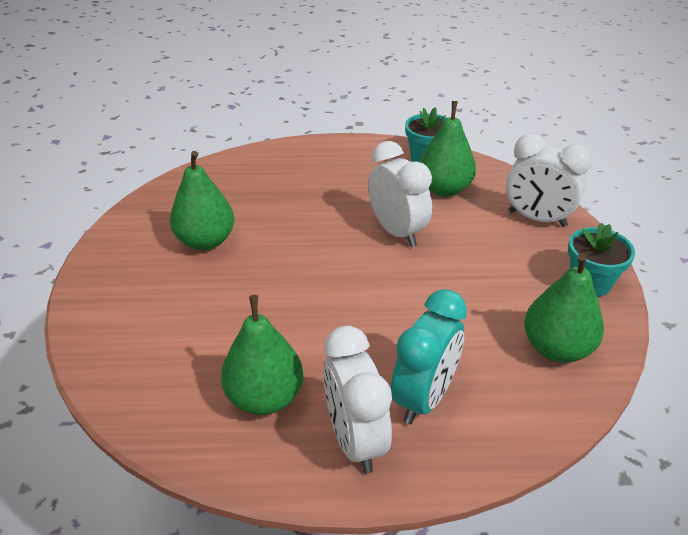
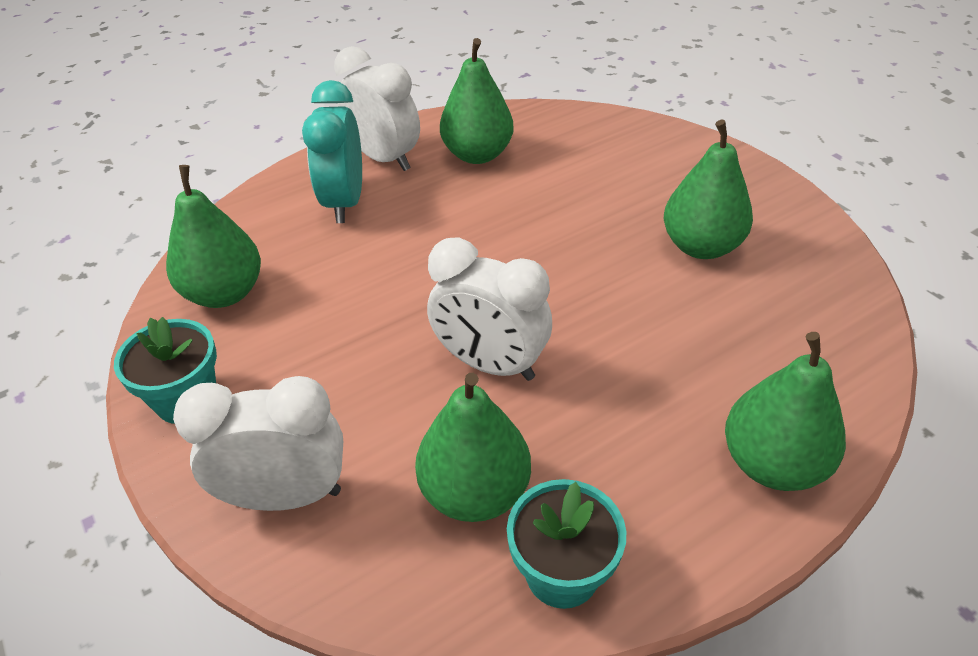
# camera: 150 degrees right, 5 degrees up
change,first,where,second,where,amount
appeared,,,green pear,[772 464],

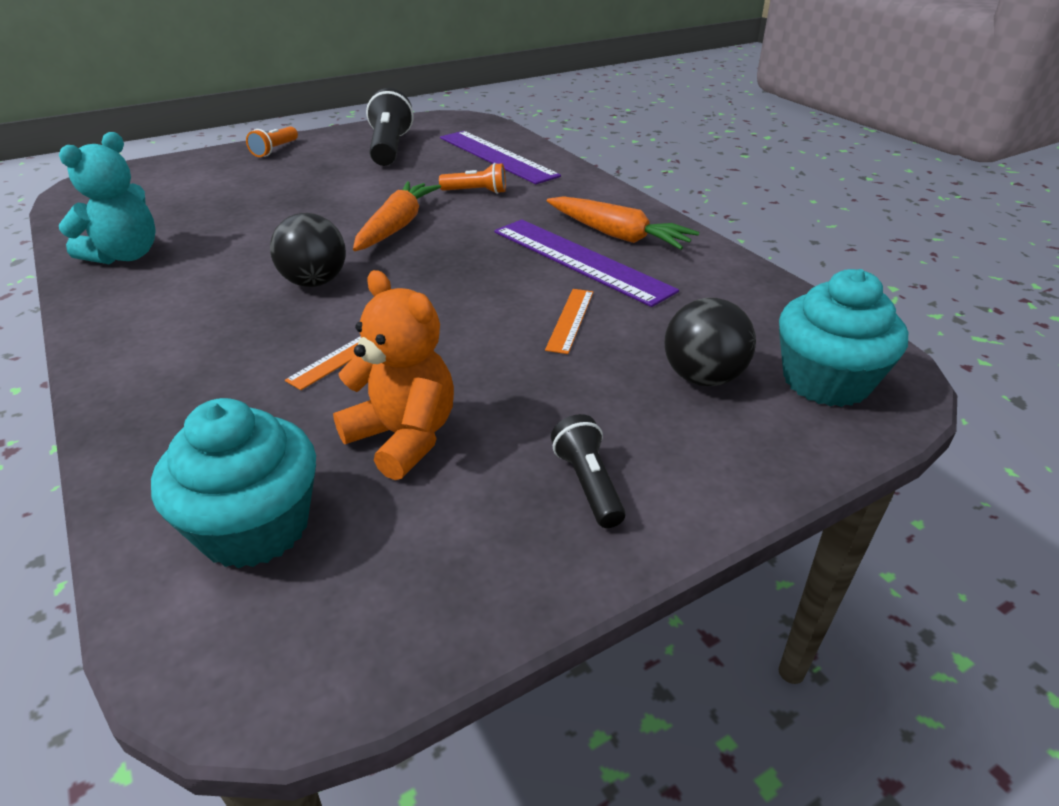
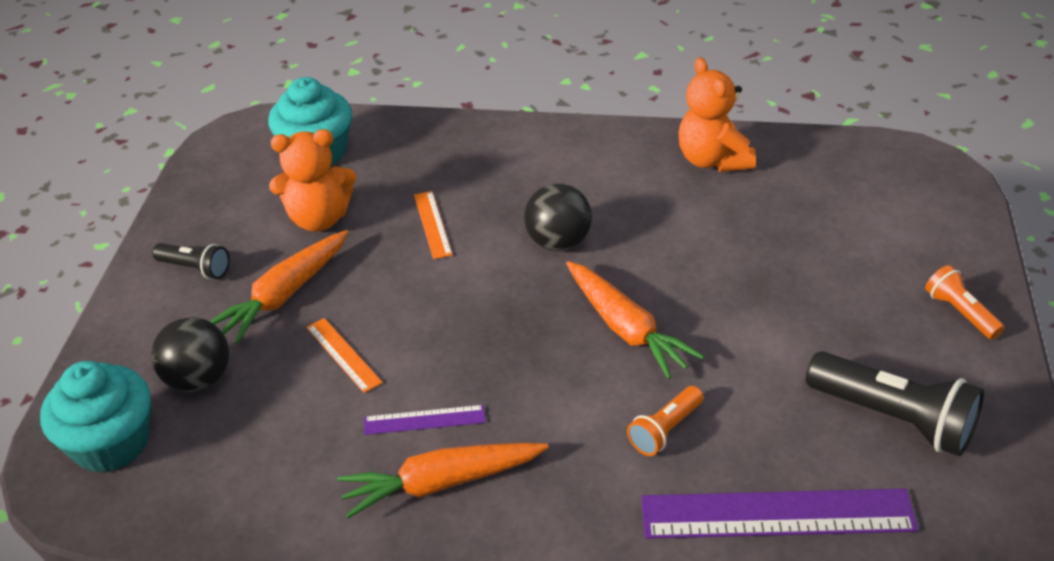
# camera: 130 degrees right, 5 degrees up
change,first,where,second,where,amount
colour,turquoise teddy bear,[125 255],orange teddy bear,[713 160],
size,purple ruler,[580 260],,[424 420],x0.49
appeared,,,orange carrot,[285 295],

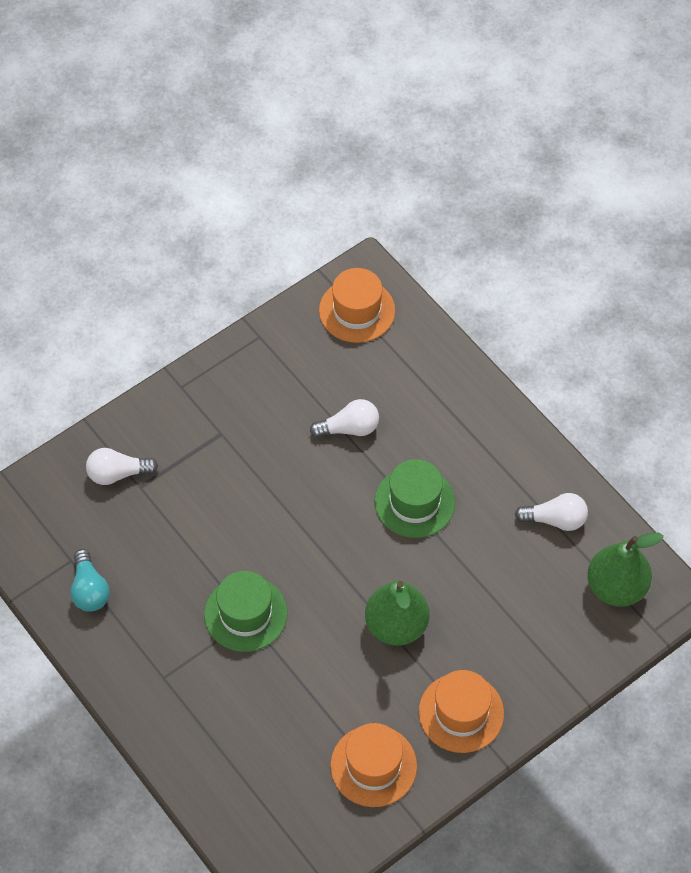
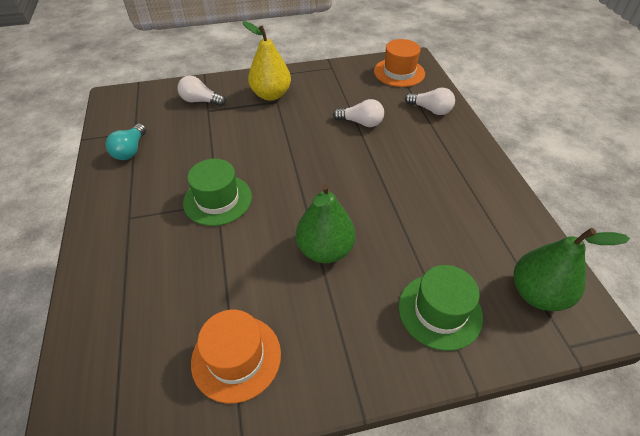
# camera: 25 degrees right, 10 degrees down
change,first,where,second,where,amount
relocated,green hat,[414 502],,[440 311],
missing,orange hat,[461 713],,,
relocated,white light bulb,[555 520],,[430 110],
appeared,,,yellow pear,[271 95],

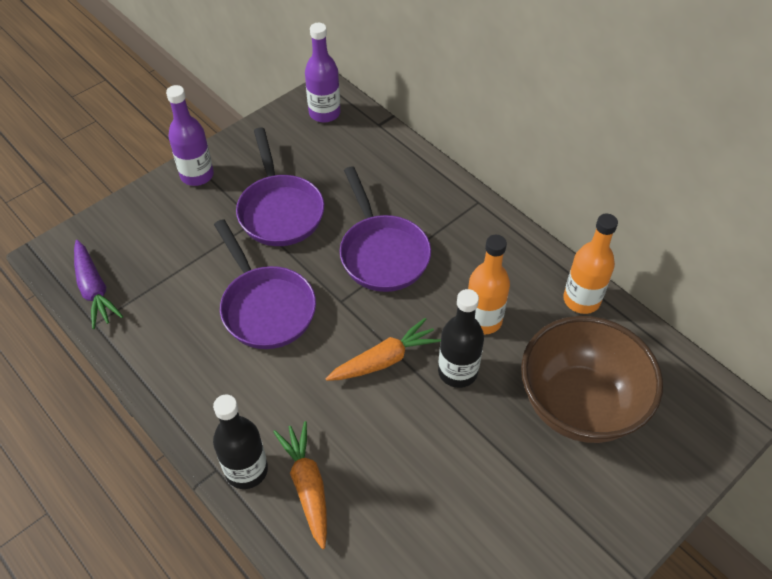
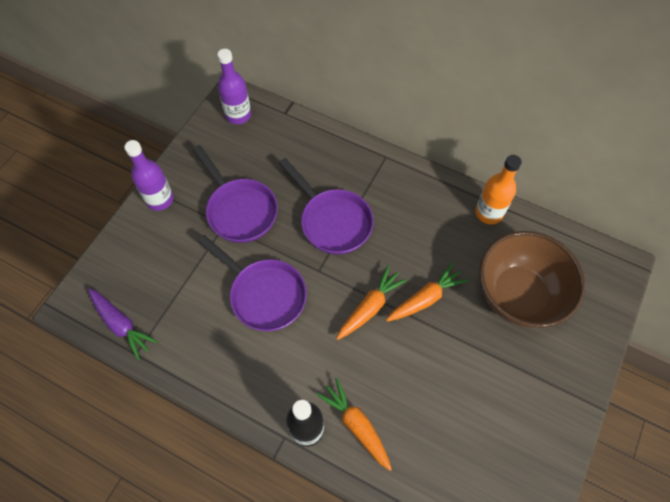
# camera: 20 degrees left, 10 degrees up
change,first,where,second,where,amount
exchanged,black bottle,[457 372],orange carrot,[425 298],
missing,orange bottle,[483 320],,,

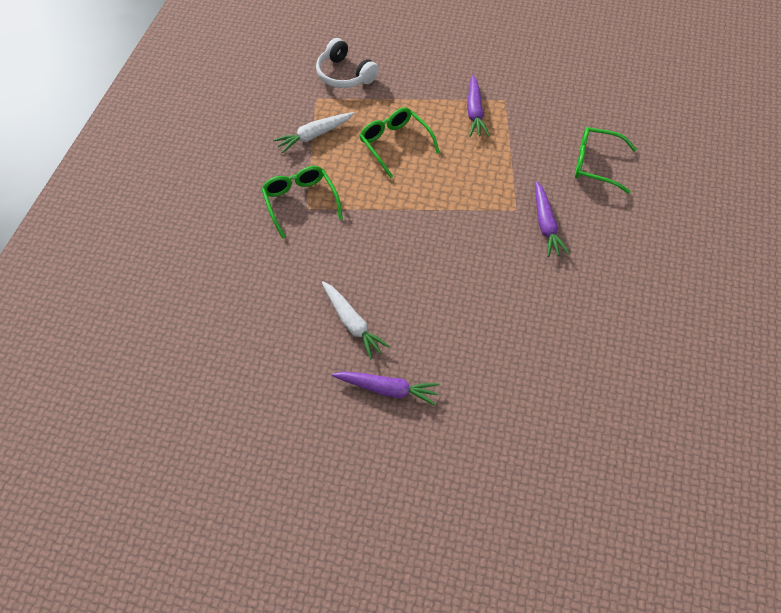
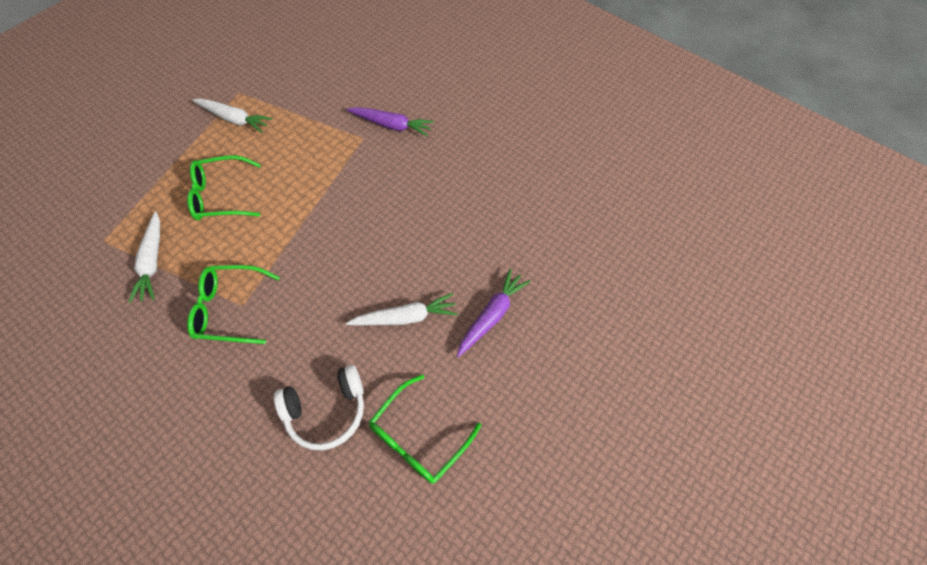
# camera: 65 degrees left, 5 degrees up
change,first,where,second,where,amount
relocated,white headphones,[344 74],,[326 410],
colour,purple carrot,[474 112],white carrot,[234 119],
relocated,green glasses,[595 164],,[418 437],

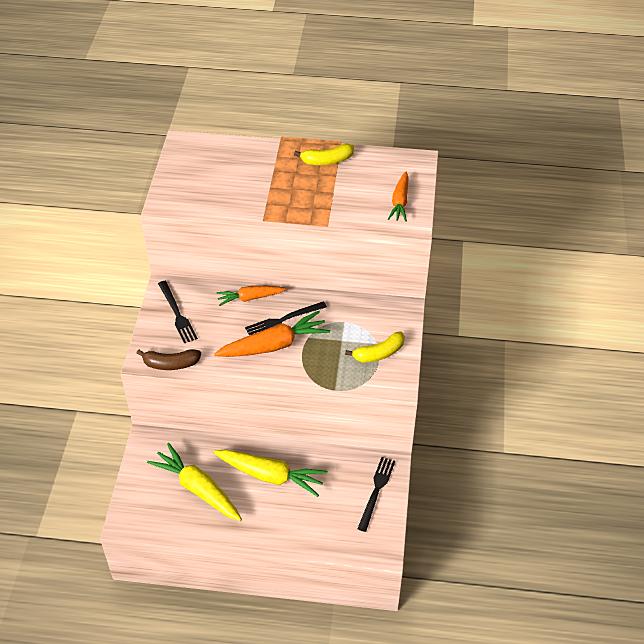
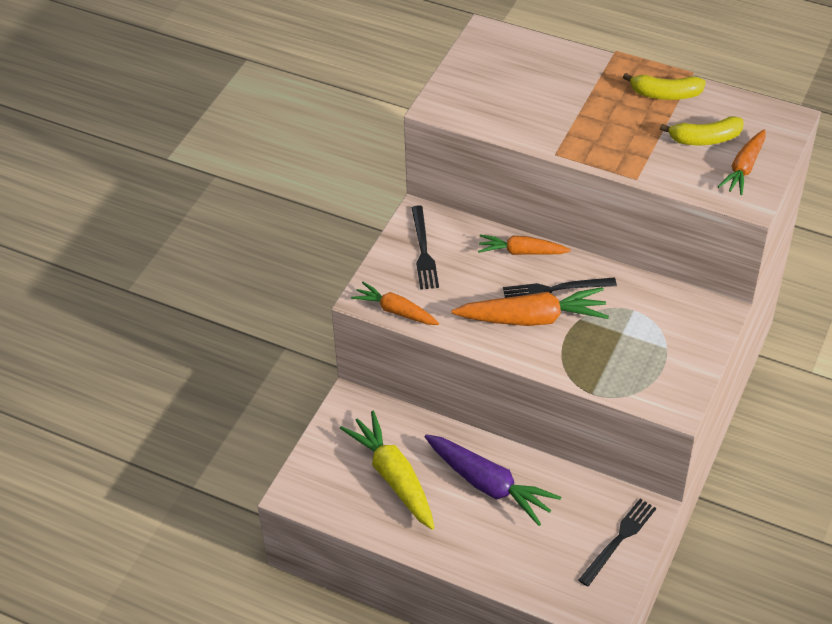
# camera: 20 degrees right, 0 degrees up
change,first,where,second,where,amount
exchanged,brown banana,[170 364],orange carrot,[396 311],
colour,yellow carrot,[270 475],purple carrot,[488 484],
relocated,yellow banana,[379 353],,[704 139],

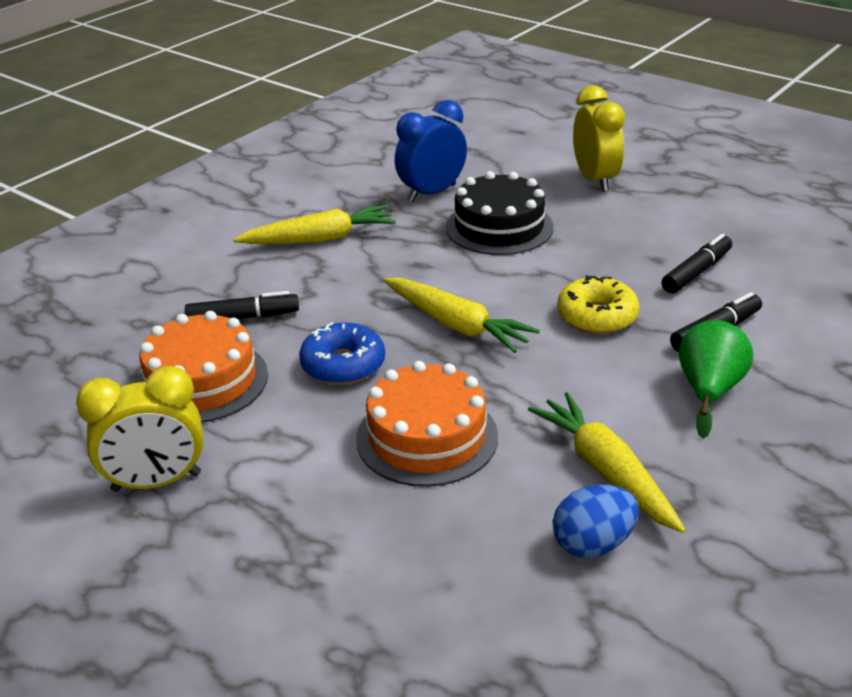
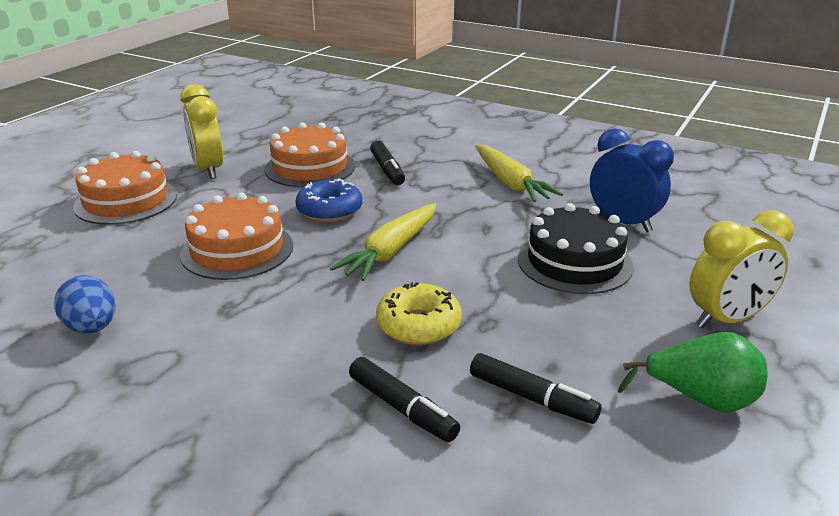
# camera: 80 degrees right, 5 degrees down
change,first,where,second,where,amount
missing,yellow carrot,[605 471],,,
relocated,green pear,[709 391],,[700 399],
appeared,,,orange cake,[126 201],

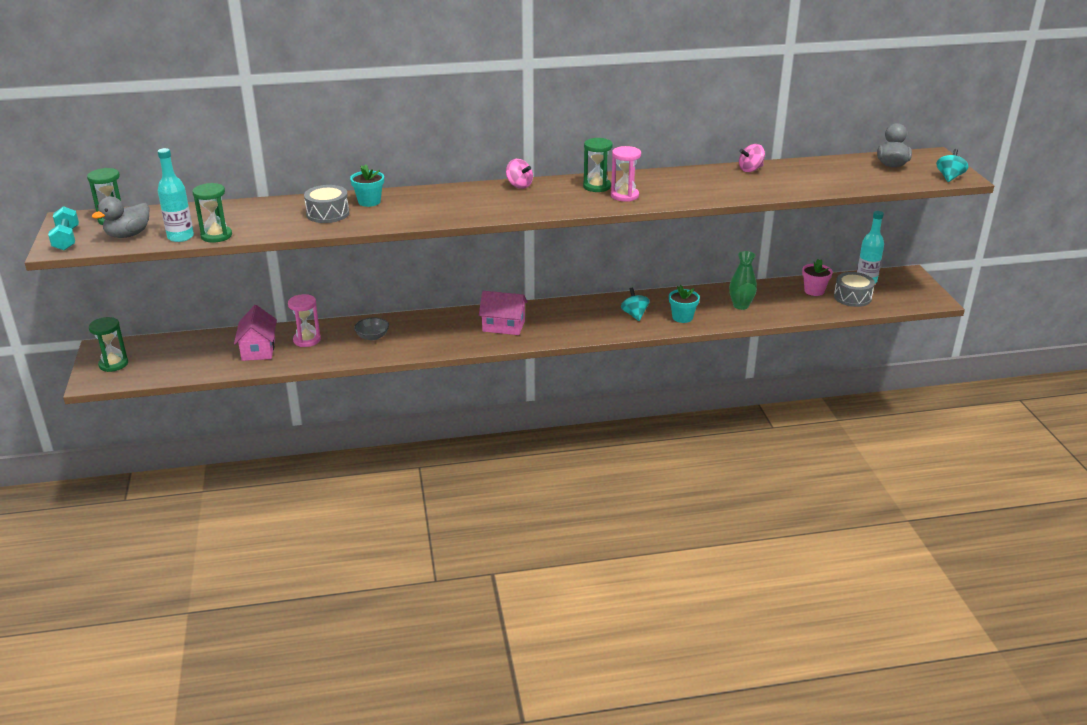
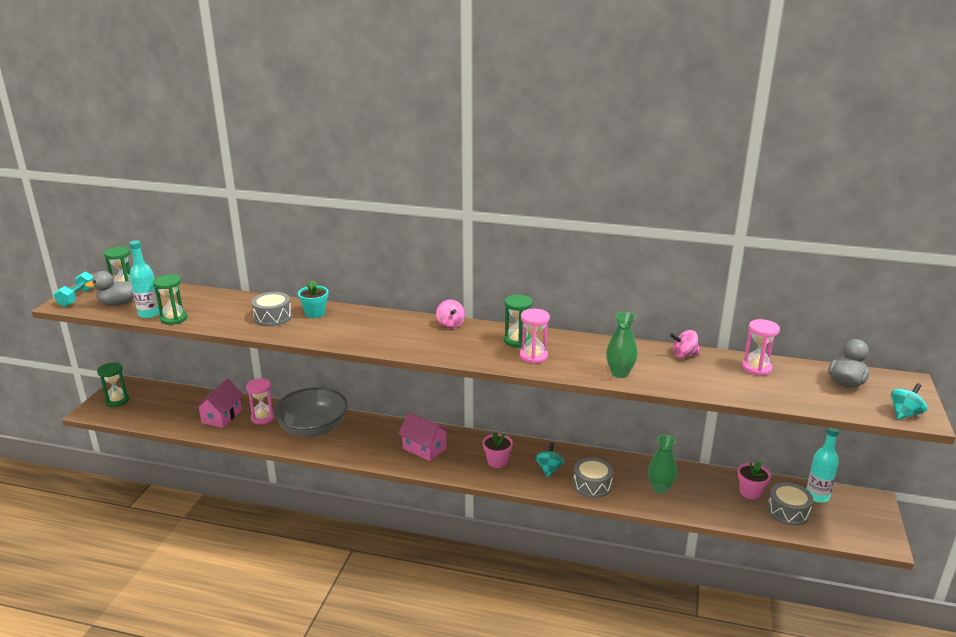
# camera: 25 degrees right, 5 degrees down
change,first,where,second,where,amount
size,grey bowl,[372 336],,[313 428],x2.34
exchanged,turquoise flower pot,[682 317],grey drum,[592 485],
appeared,,,pink flower pot,[497 461],
appeared,,,green vase,[620 373],
appeared,,,pink hourglass,[756 368],

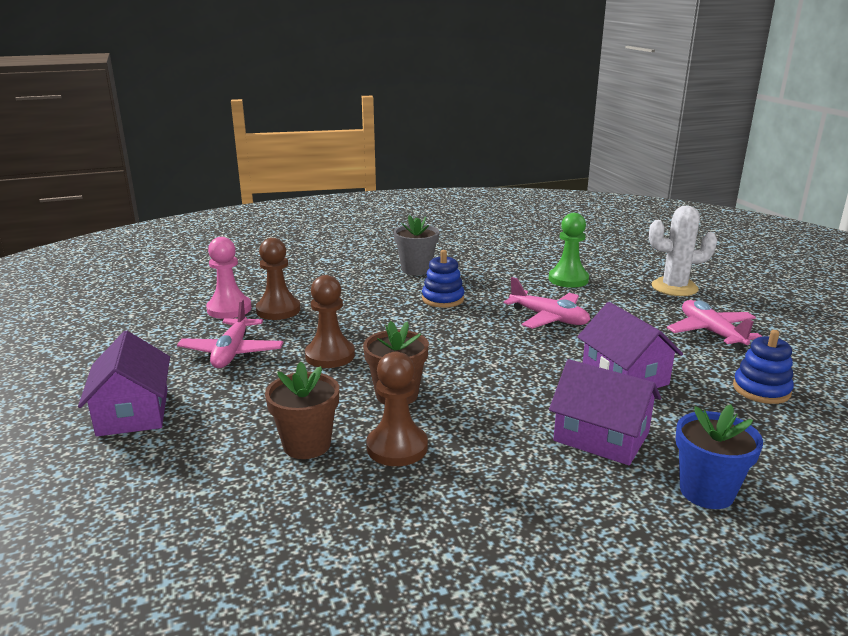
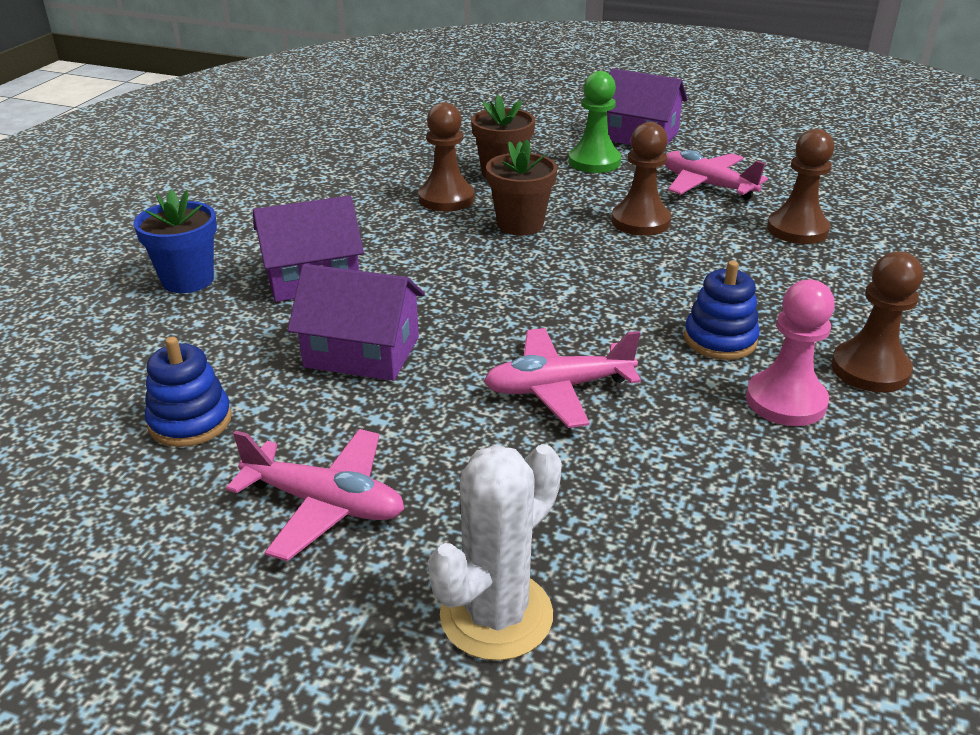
# camera: 130 degrees right, 10 degrees up
change,first,where,second,where,amount
relocated,pink pawn,[229 309],,[785 401],
exchanged,grey flower pot,[416 269],brown pawn,[870 369],
relocated,green pawn,[568 279],,[594 162],

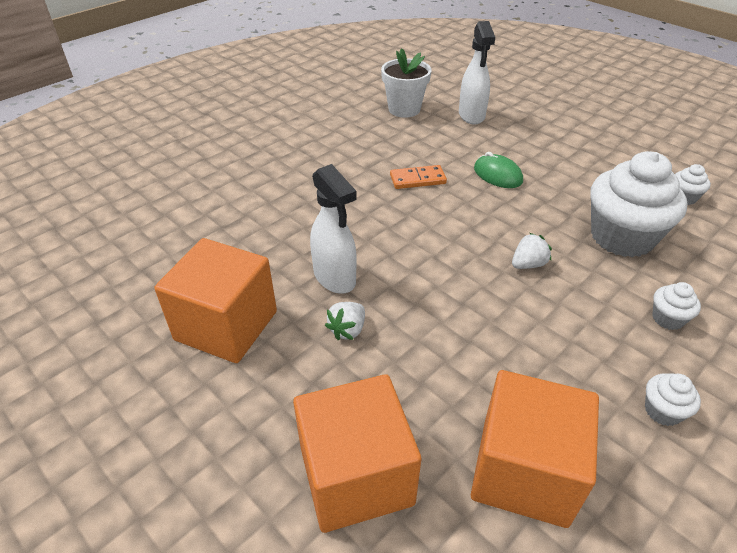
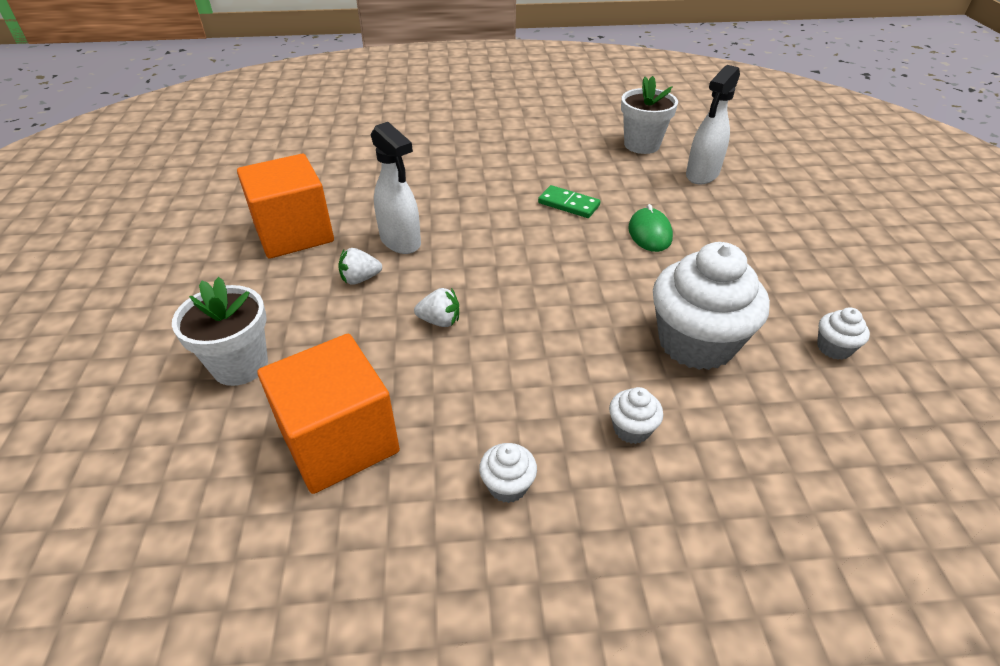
# camera: 40 degrees right, 0 degrees up
change,first,where,second,where,amount
exchanged,orange cube,[356 475],white flower pot,[240 365],
spun,white spray bottle,[335 278],,[401 241],45 degrees counterclockwise
colour,orange domino,[417 179],green domino,[568 204],
relocated,white strawberry,[528 264],,[440 321],

